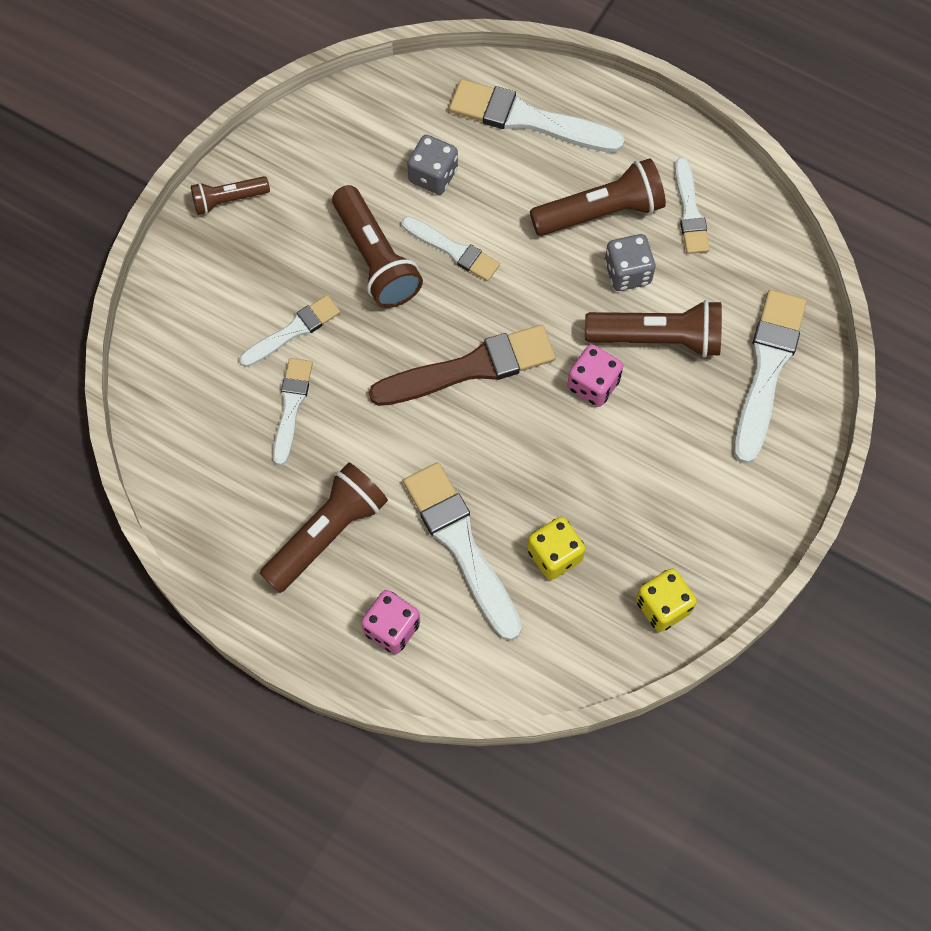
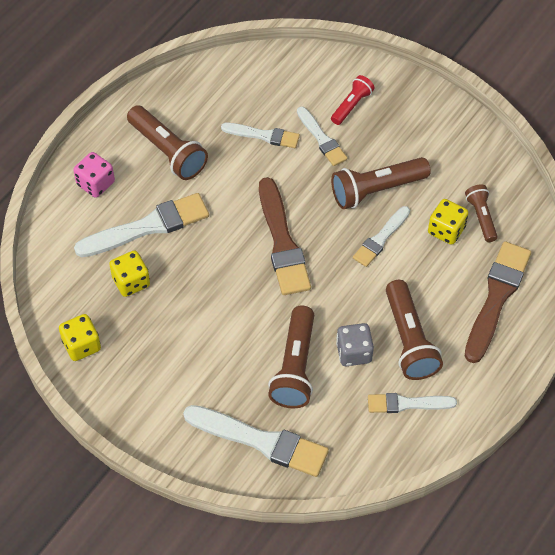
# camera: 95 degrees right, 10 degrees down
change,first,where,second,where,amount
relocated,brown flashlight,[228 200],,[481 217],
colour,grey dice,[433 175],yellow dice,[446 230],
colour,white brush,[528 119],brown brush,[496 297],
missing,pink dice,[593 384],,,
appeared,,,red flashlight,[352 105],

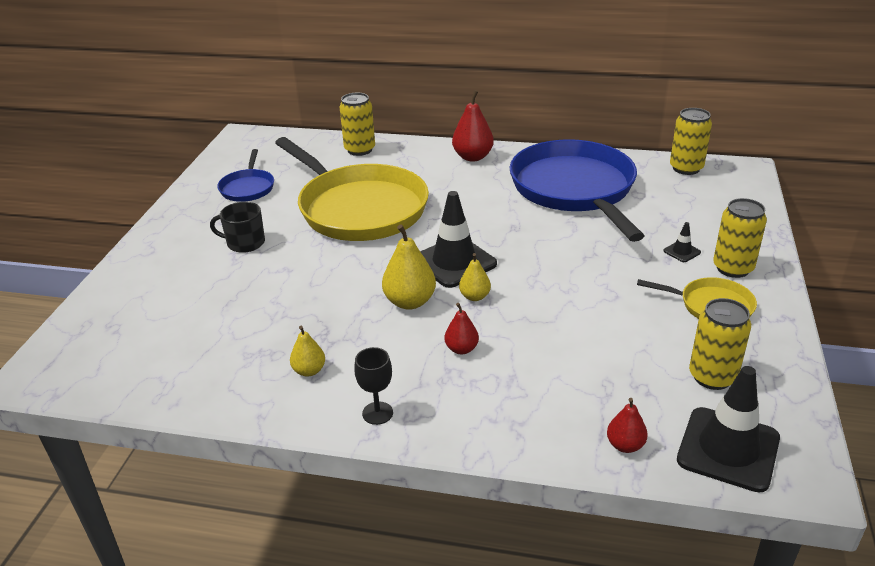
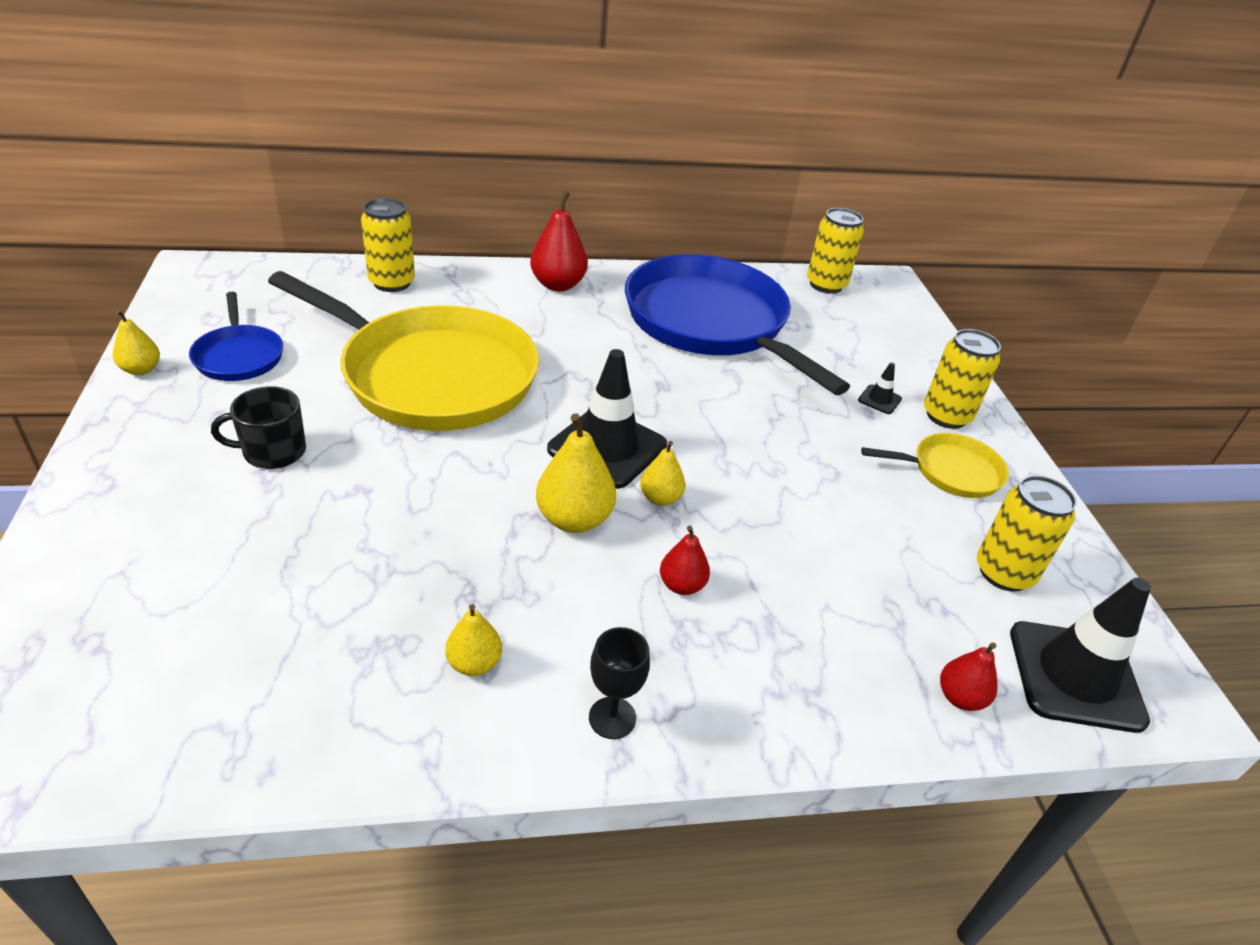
# camera: 25 degrees left, 5 degrees up
change,first,where,second,where,amount
appeared,,,yellow pear,[141 369],

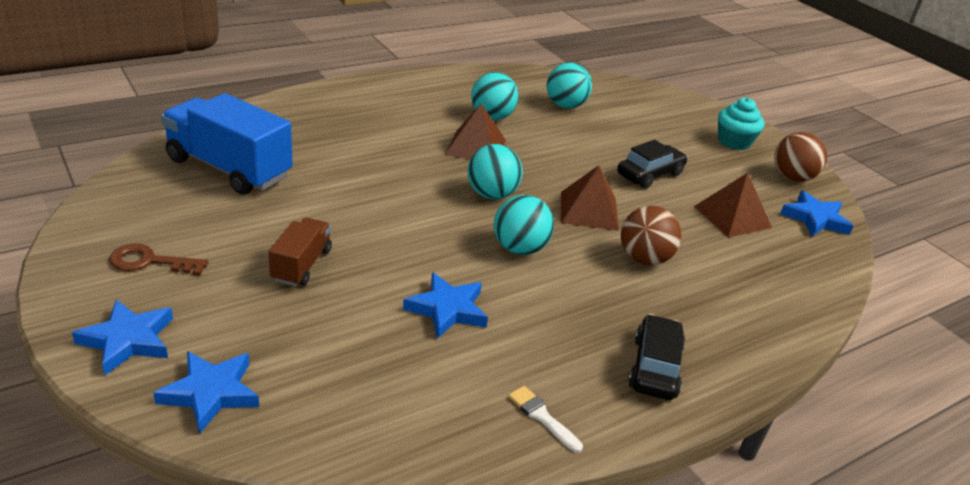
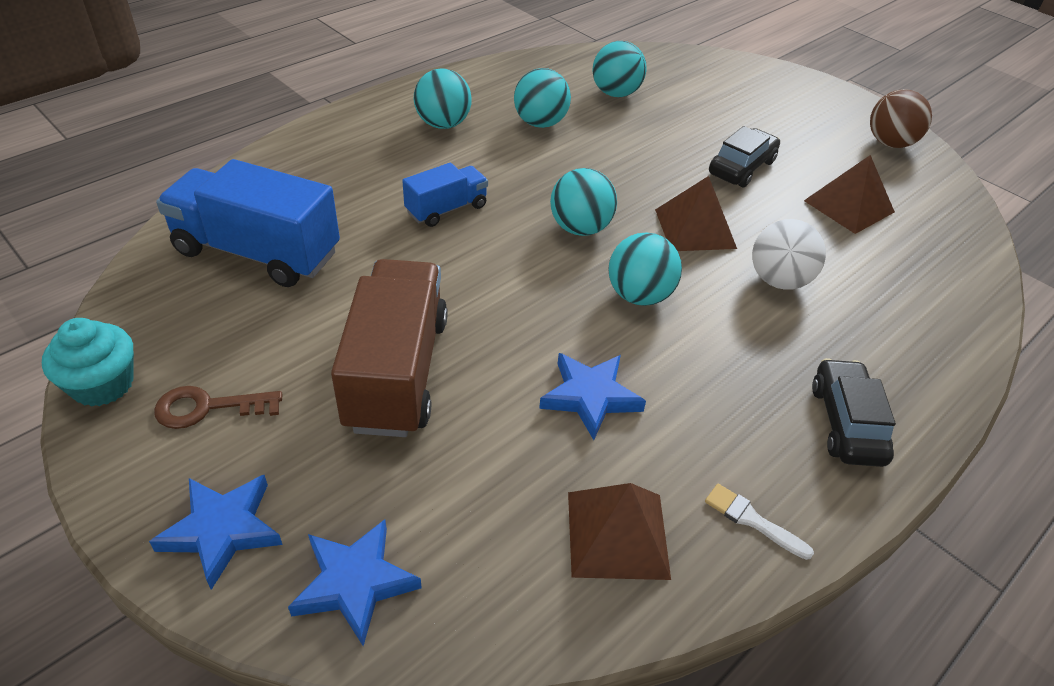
# camera: 10 degrees left, 10 degrees up
change,first,where,second,where,amount
size,brown truck,[301 265],,[397 372],x1.86
relocated,brown pyramid,[476 147],,[617 534],
colour,brown ball,[644 258],white ball,[779 280],
relocated,turquoise cupcake,[734 142],,[103 384],
missing,blue star,[815 219],,,
appeared,,,blue truck,[446 209],
appeared,,,turquoise ball,[443 124],

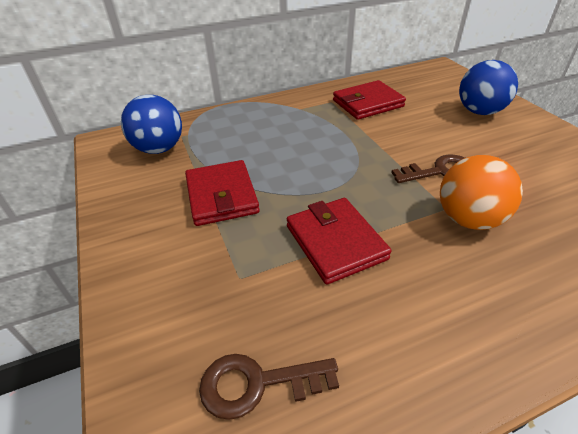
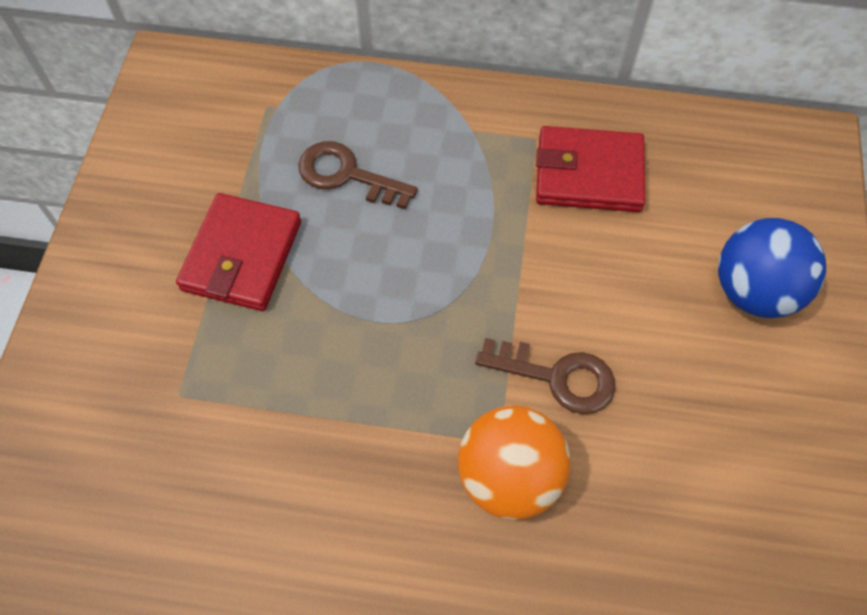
# camera: 30 degrees right, 20 degrees up
change,first,where,second,where,amount
missing,blue ball,[159 149],,,
relocated,brown key,[258 383],,[347 175],
missing,red wallet,[335 242],,,

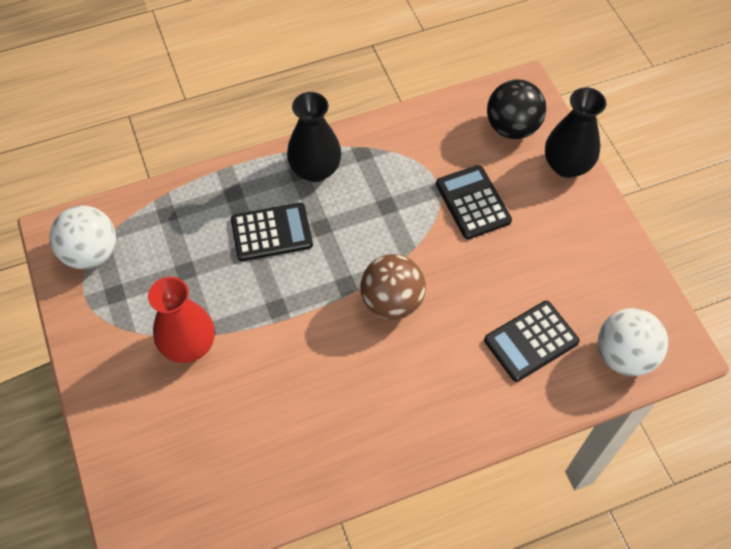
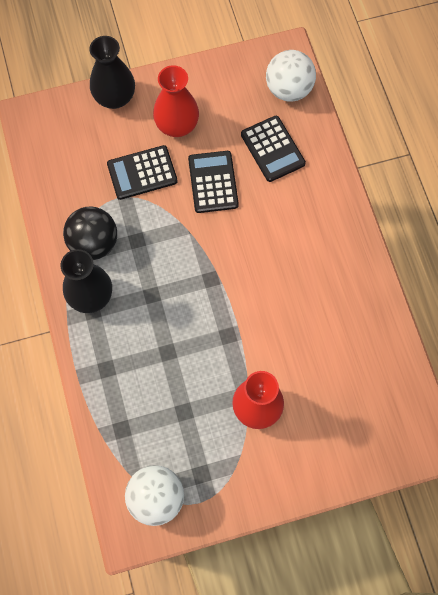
# camera: 85 degrees left, 10 degrees up
change,first,where,second,where,amount
relocated,black calculator,[271 232],,[213 182],
missing,brown ball,[392 301],,,
relocated,black ball,[512 127],,[94 243],
appeared,,,red vase,[177 125],

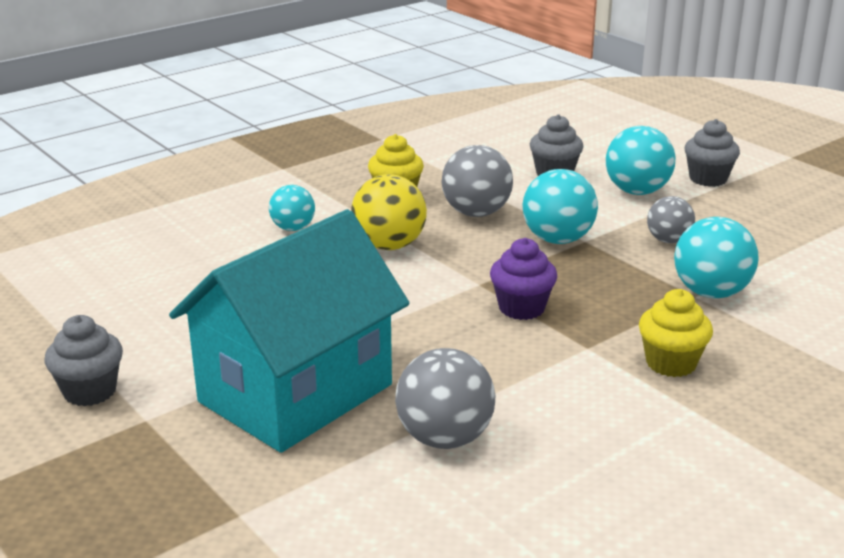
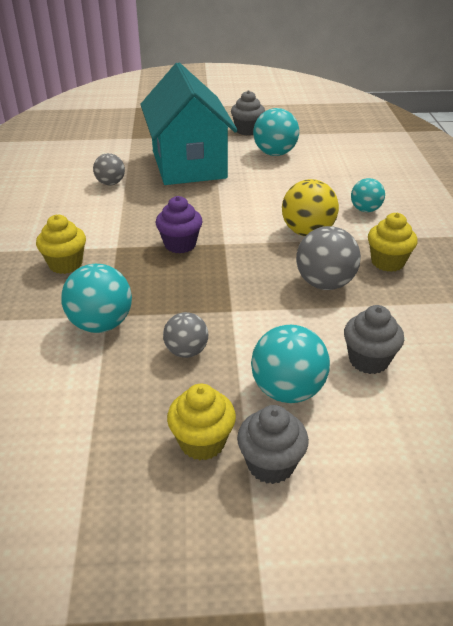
# camera: 125 degrees right, 10 degrees up
change,first,where,second,where,amount
size,grey ball,[444 438],,[110 183],x0.63
relocated,turquoise ball,[557 239],,[275 153],
appeared,,,yellow cupcake,[202 442],

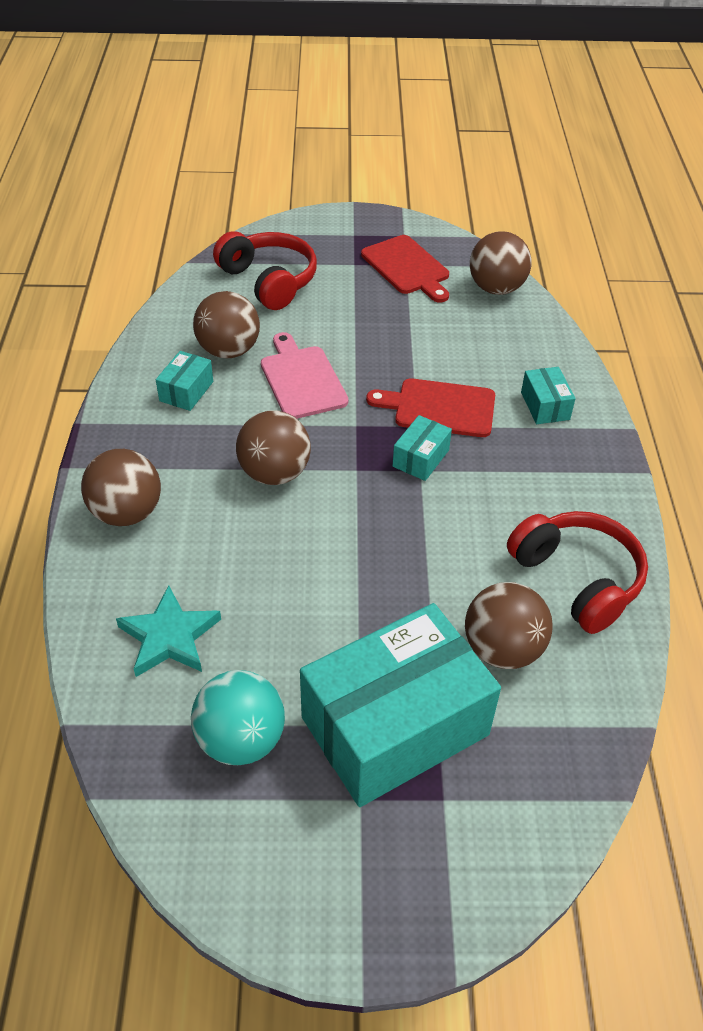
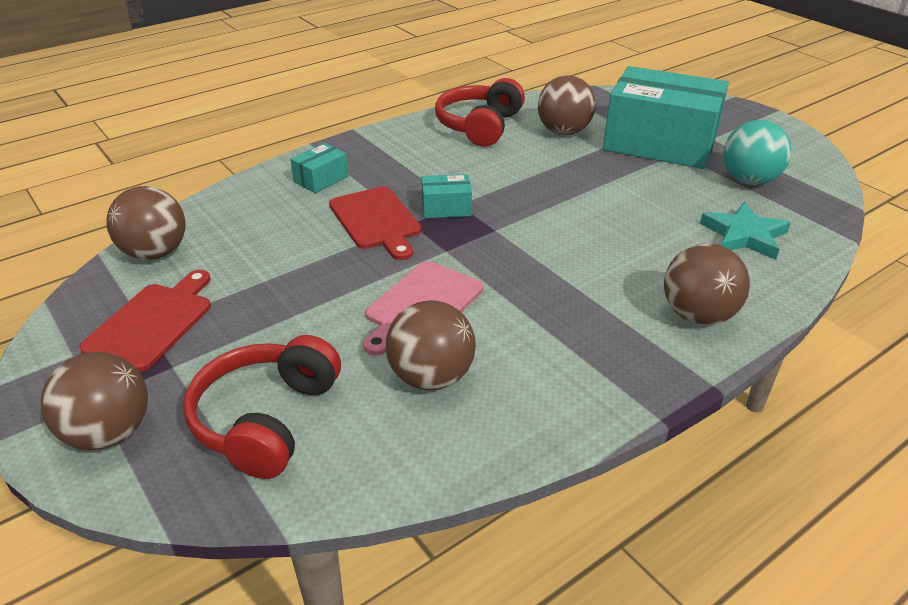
# camera: 125 degrees left, 10 degrees down
change,first,where,second,where,amount
missing,turquoise box,[186 391],,,
relocated,brown ball,[274 473],,[109 433],

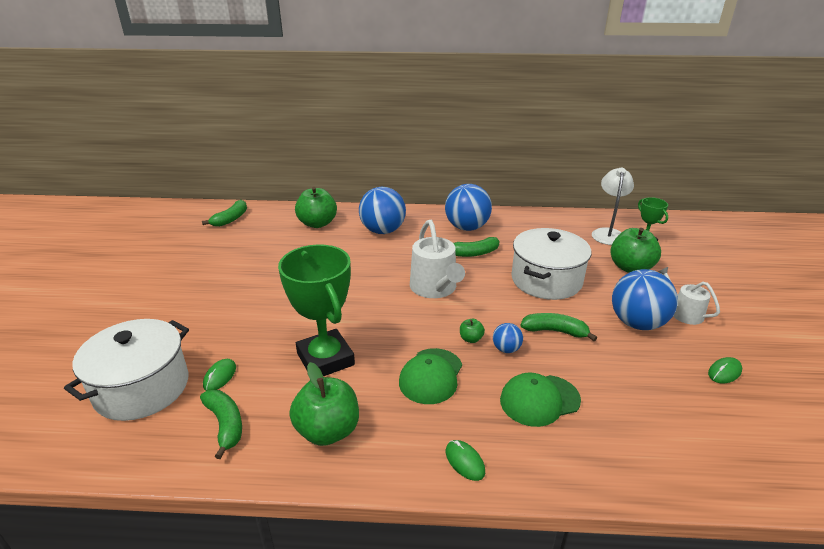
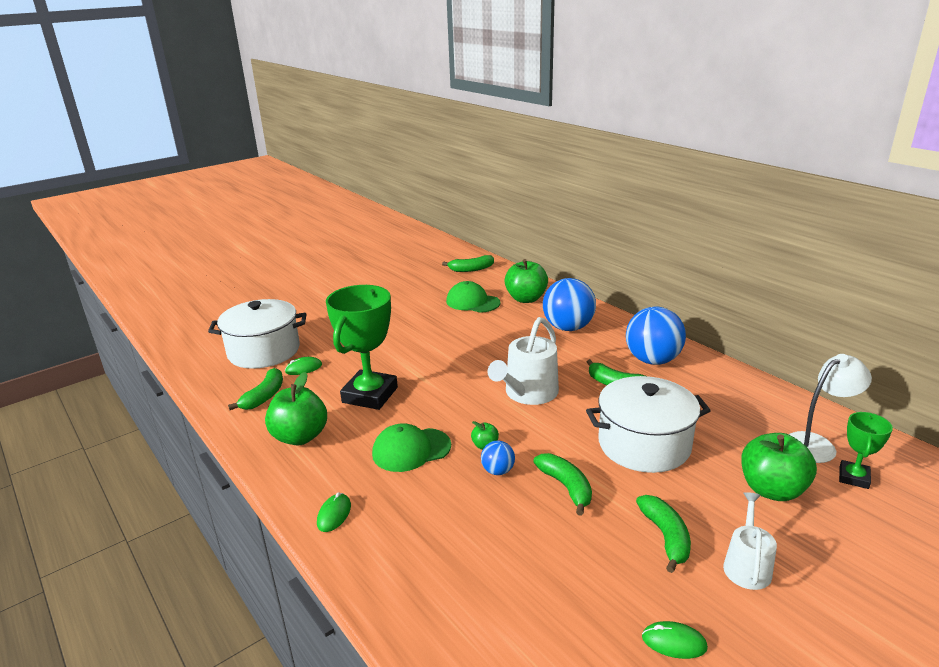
# camera: 50 degrees right, 5 degrees down
change,first,where,second,where,amount
relocated,green cap,[539 400],,[472 302],
exchanged,blue ball,[637 323],green banana,[665 537],

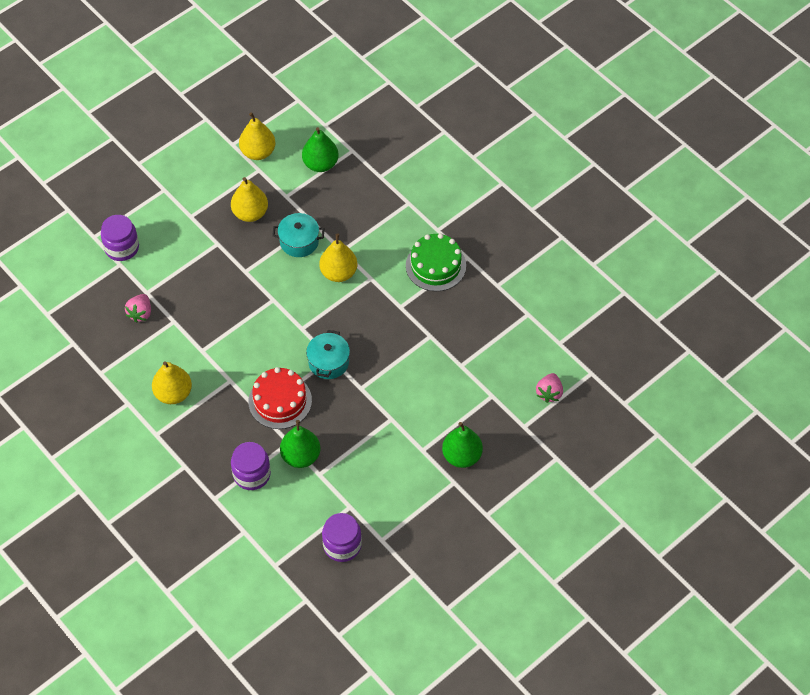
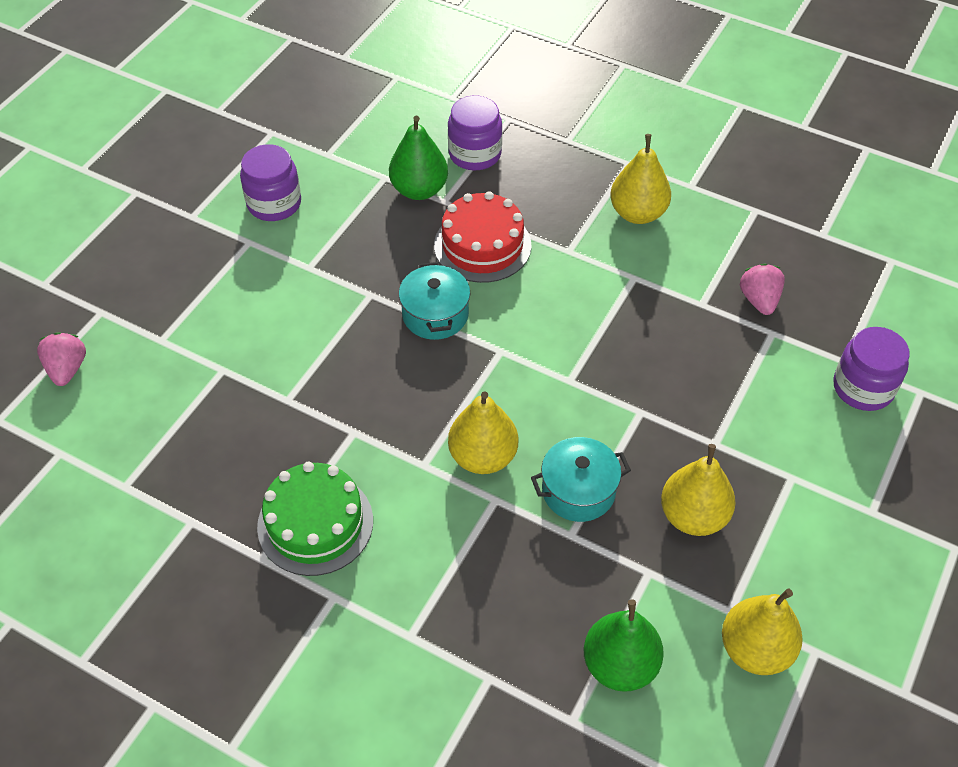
# camera: 160 degrees right, 5 degrees down
change,first,where,second,where,amount
relocated,purple jar,[342 545],,[274 203],
missing,green pear,[462 456],,,

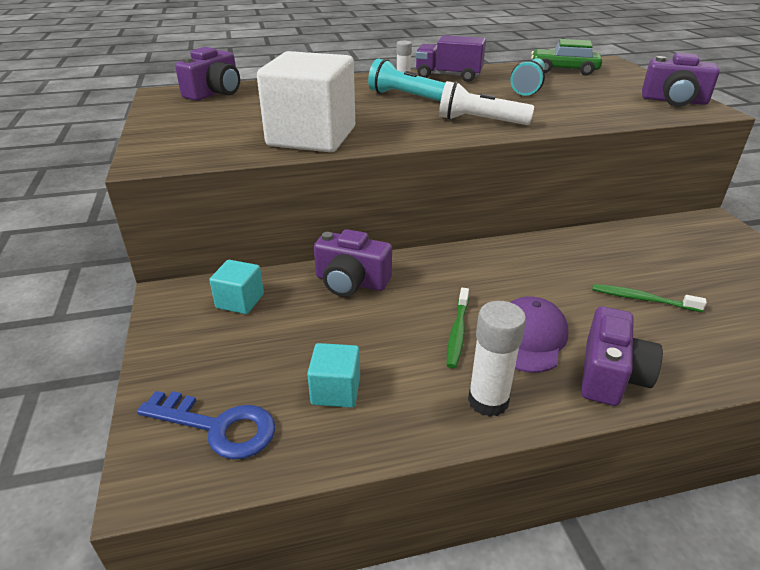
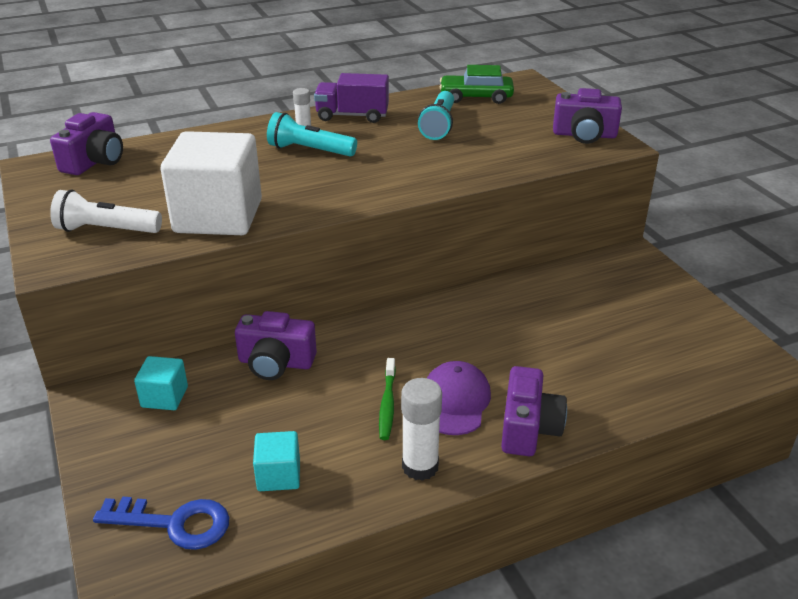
# camera: 10 degrees left, 0 degrees up
change,first,where,second,where,amount
relocated,white flashlight,[480 121],,[106 230],
missing,green toothbrush,[642 299],,,

